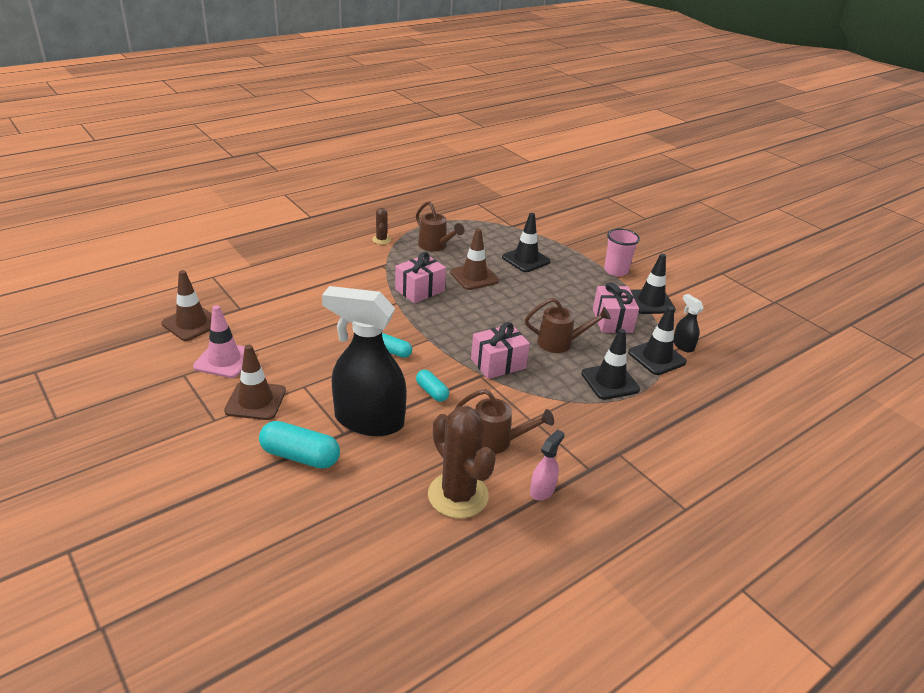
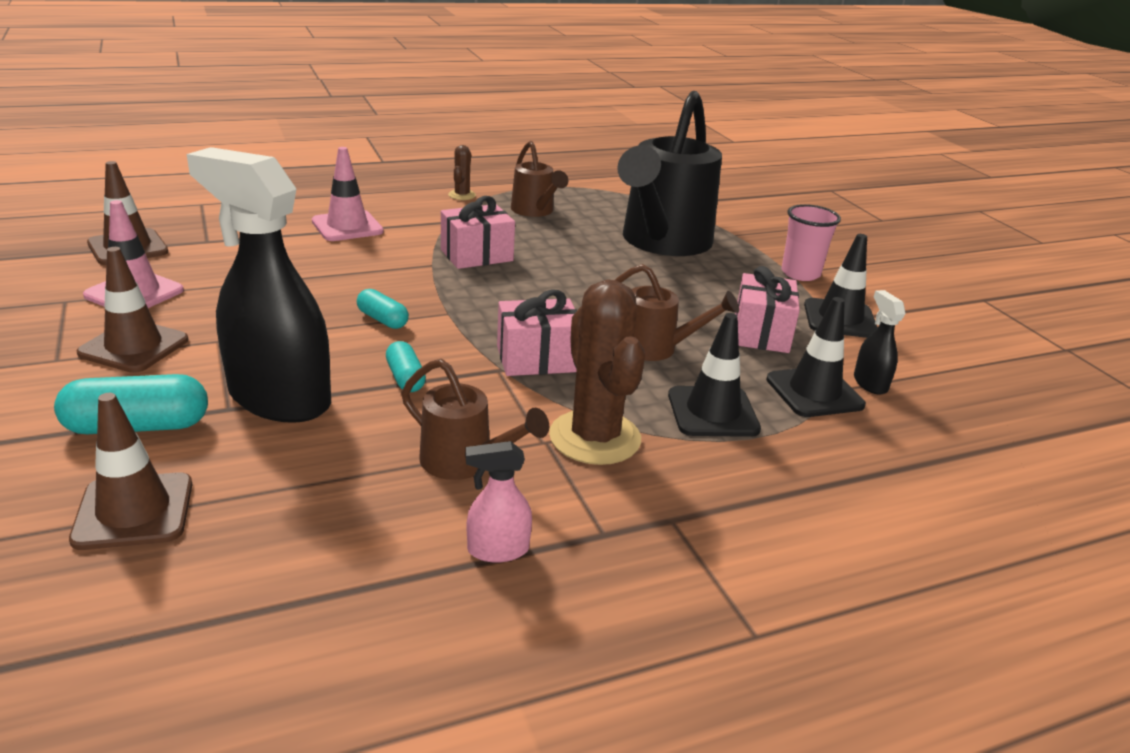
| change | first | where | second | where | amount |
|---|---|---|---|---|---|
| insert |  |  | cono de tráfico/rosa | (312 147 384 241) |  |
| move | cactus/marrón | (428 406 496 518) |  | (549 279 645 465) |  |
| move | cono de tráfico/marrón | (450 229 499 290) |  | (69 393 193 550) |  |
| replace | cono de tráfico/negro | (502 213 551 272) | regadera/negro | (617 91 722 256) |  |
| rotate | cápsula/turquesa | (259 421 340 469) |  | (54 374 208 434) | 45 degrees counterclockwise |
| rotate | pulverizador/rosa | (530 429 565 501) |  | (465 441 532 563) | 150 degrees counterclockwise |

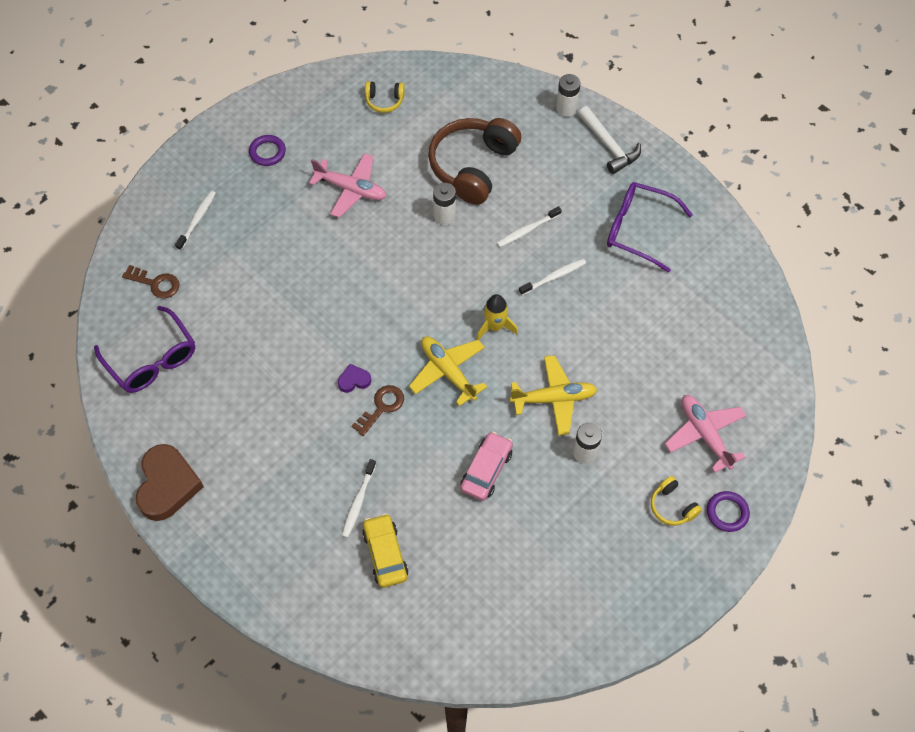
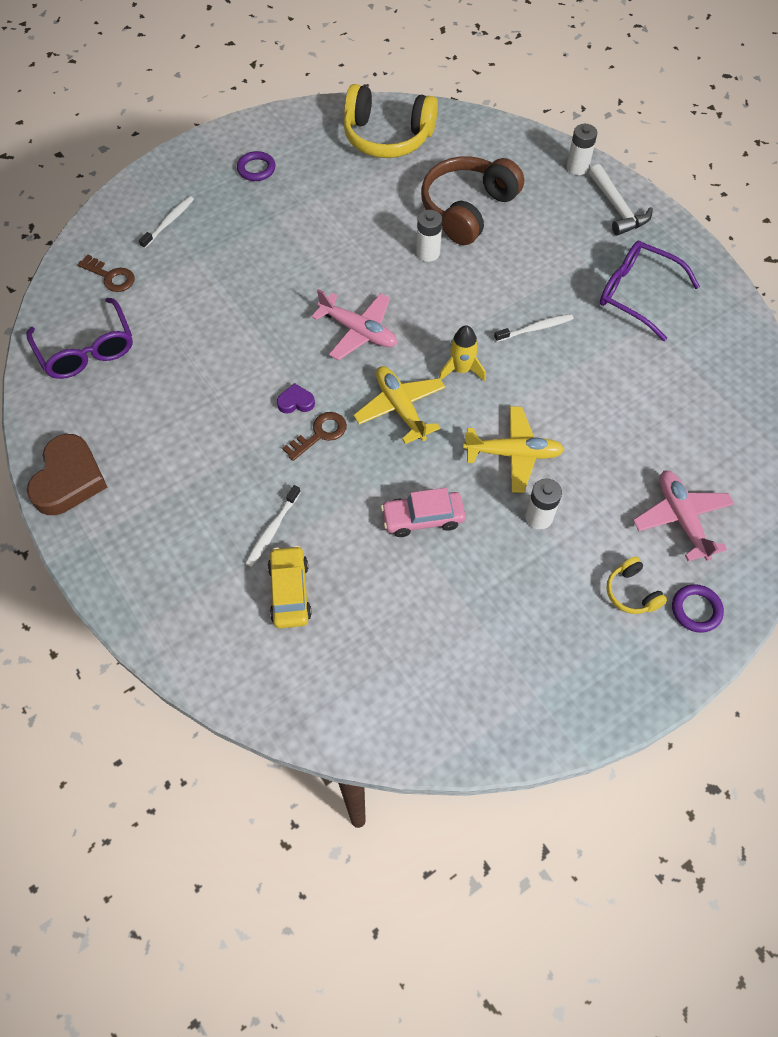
| change | first | where | second | where | amount |
|---|---|---|---|---|---|
| delete | cepillo de dientes/blanco | (497 206 562 247) |  |  |  |
| move | avión/rosa | (309 153 386 218) |  | (311 289 397 360) |  |
| rotate | coche/rosa | (460 431 513 501) |  | (381 488 465 537) | 135 degrees counterclockwise |
| resize | auriculares/amarillo | (365 81 405 113) |  | (343 84 438 158) | x2.19 |

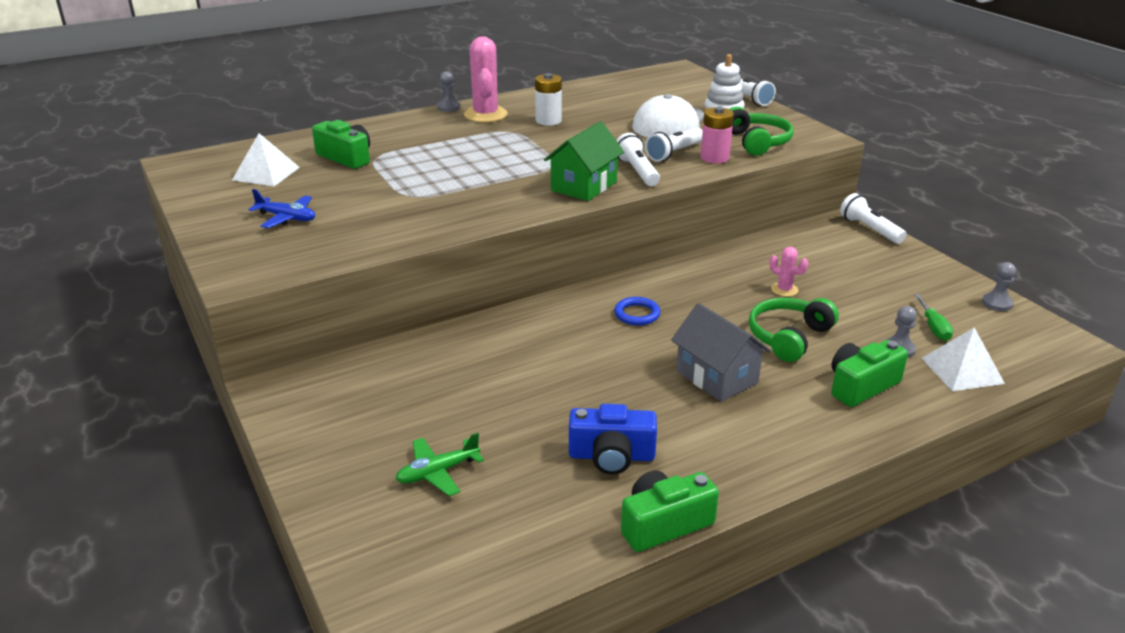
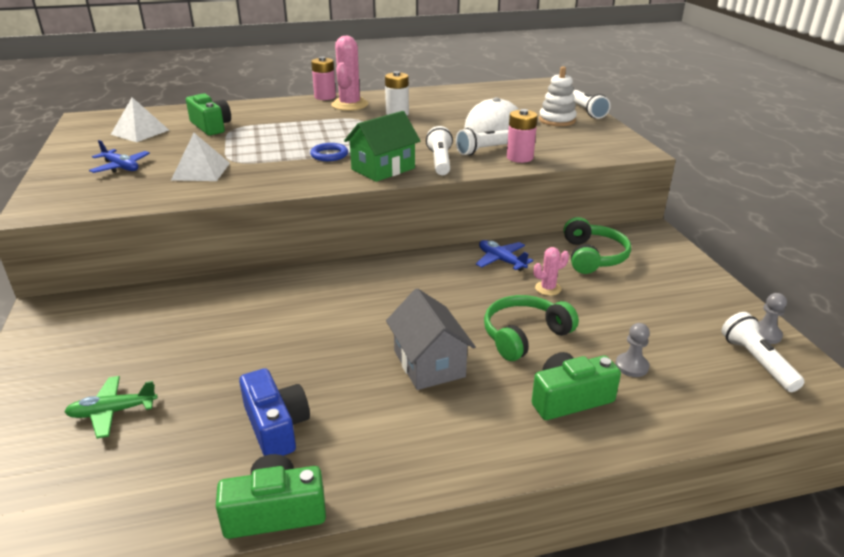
| change | first | where | second | where | amount |
|---|---|---|---|---|---|
| delete | destornillador/verde | (914 294 953 341) |  |  |  |
| insert |  |  | avión/azul | (476 240 533 271) |  |
| move | anillo/azul | (614 297 661 325) |  | (310 143 348 161) |  |
| move | auriculares/verde | (730 107 793 156) |  | (564 217 631 274) |  |
| move | lámpara de mano/blanco | (840 193 907 244) |  | (722 312 804 392) |  |
| move | pirámide/blanco | (921 328 1005 391) |  | (171 133 230 181) |  |
| replace | peón/gris | (437 71 460 112) | pila/rosa | (311 57 336 100) |  |
| rotate | cámara/azul | (569 404 657 474) |  | (239 368 310 456) | 135 degrees counterclockwise |
| rotate | cactus/rosa | (769 247 808 297) |  | (534 247 569 296) | 75 degrees counterclockwise |

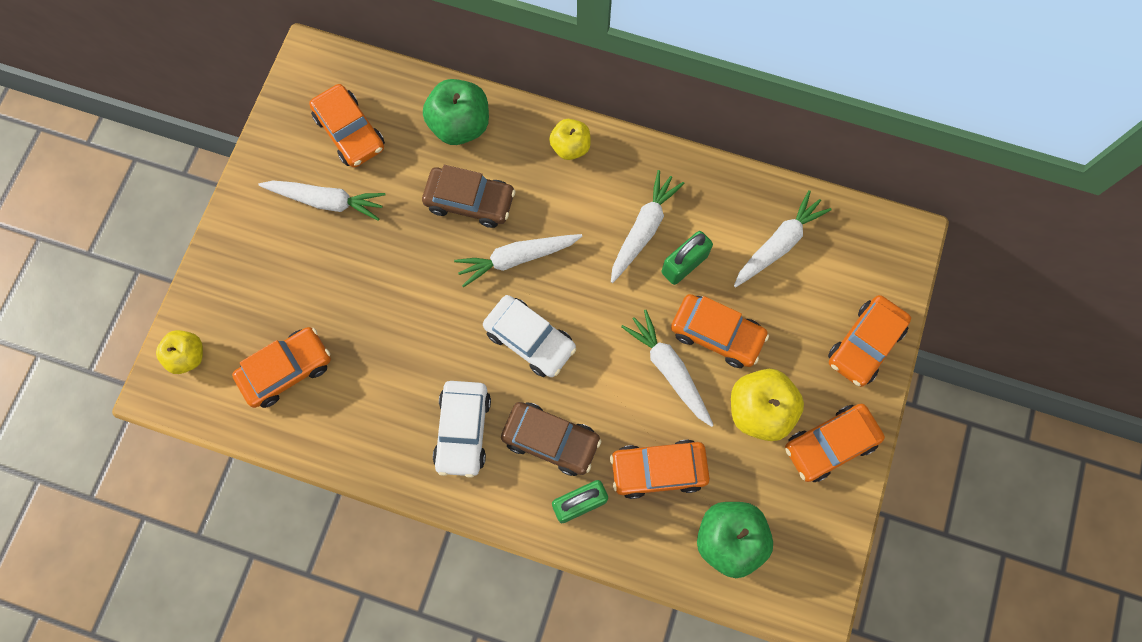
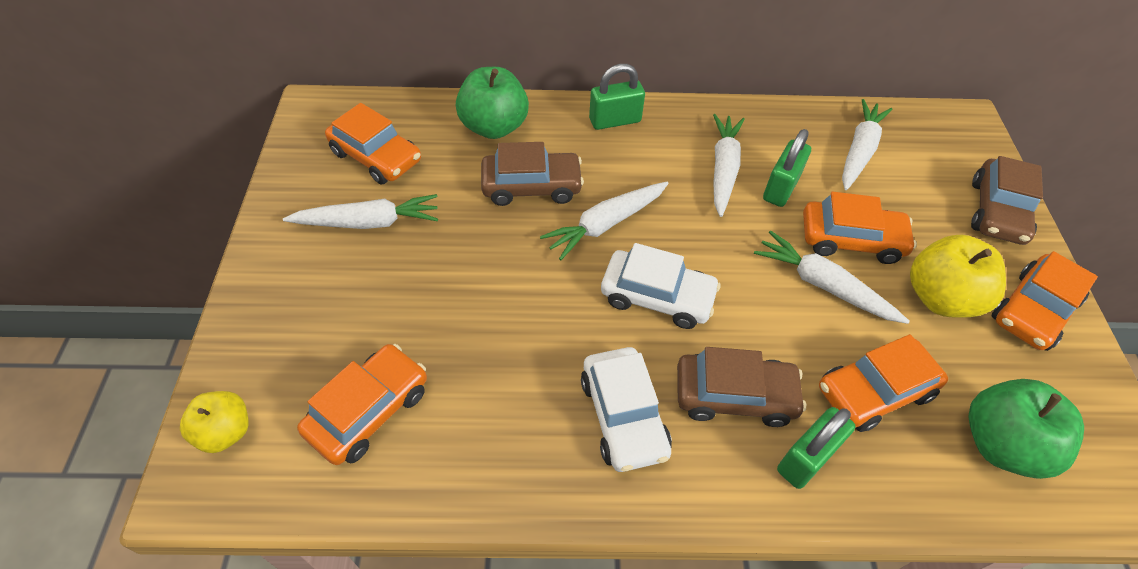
| change | first | where | second | where | amount |
|---|---|---|---|---|---|
| replace | manzana/amarillo | (549 119 591 160) | candado/verde | (589 64 645 130) |  |
| recolor | coche/naranja | (828 295 911 387) | coche/marrón | (971 156 1043 245) |  |

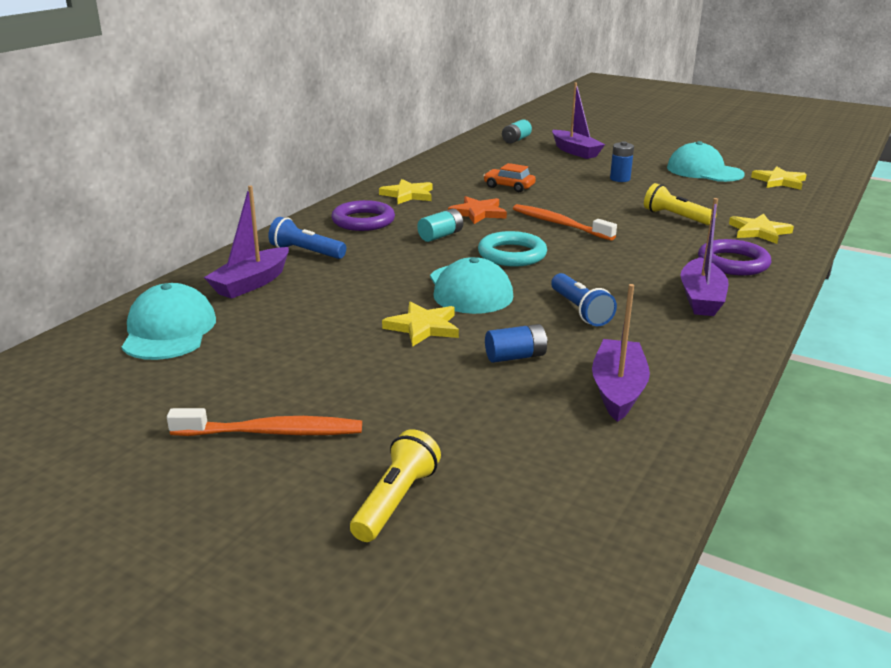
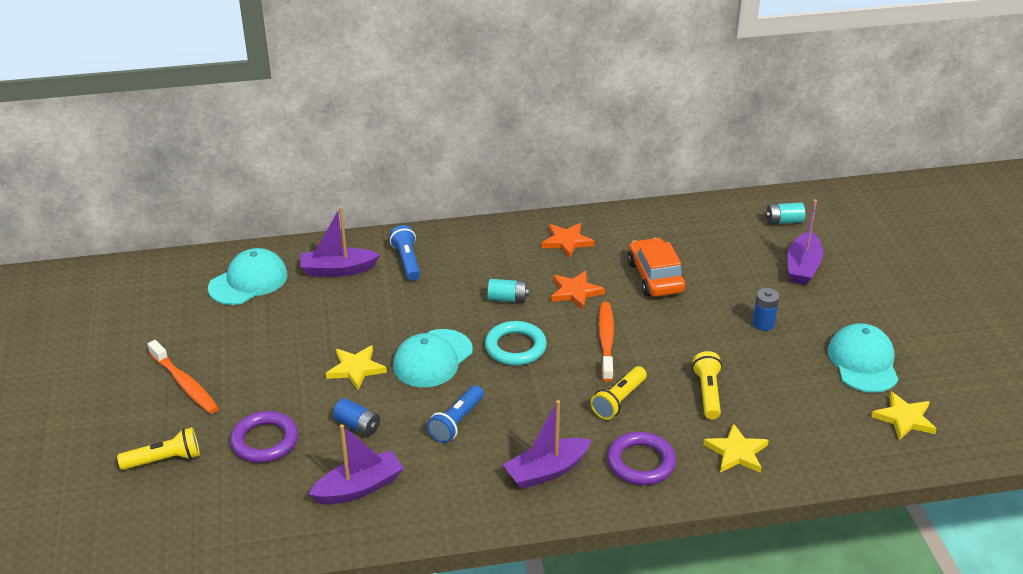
| change | first | where | second | where | amount |
|---|---|---|---|---|---|
| insert |  |  | lámpara de mano/amarillo | (591 366 647 420) |  |
| move | anillo/morado | (331 200 395 231) |  | (230 411 298 463) |  |
| recolor | estrella/amarillo | (379 179 432 204) | estrella/naranja | (541 223 595 258) |  |
| resize | coche/naranja | (483 163 536 192) |  | (627 238 686 297) | x1.61 |

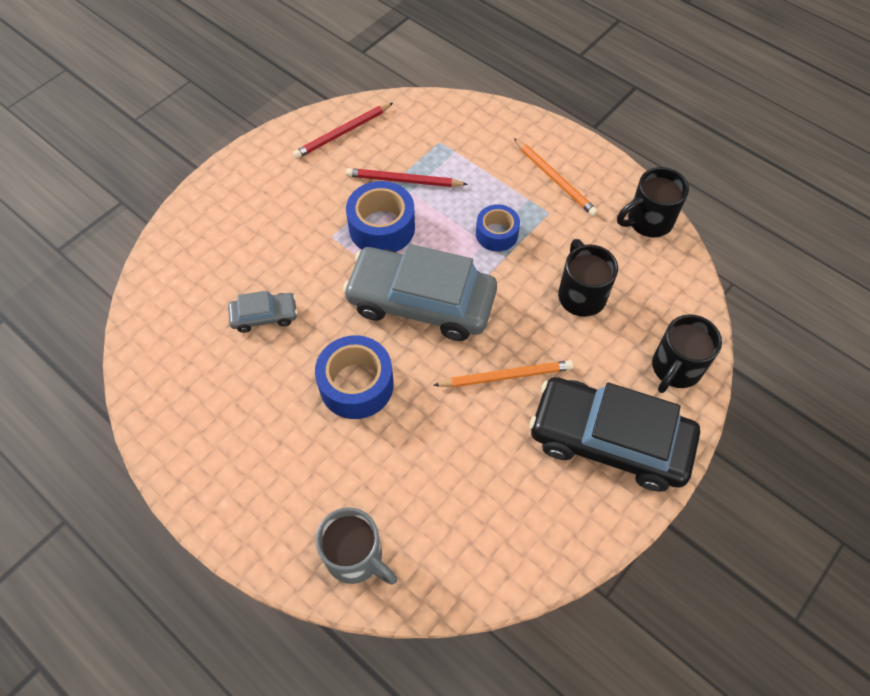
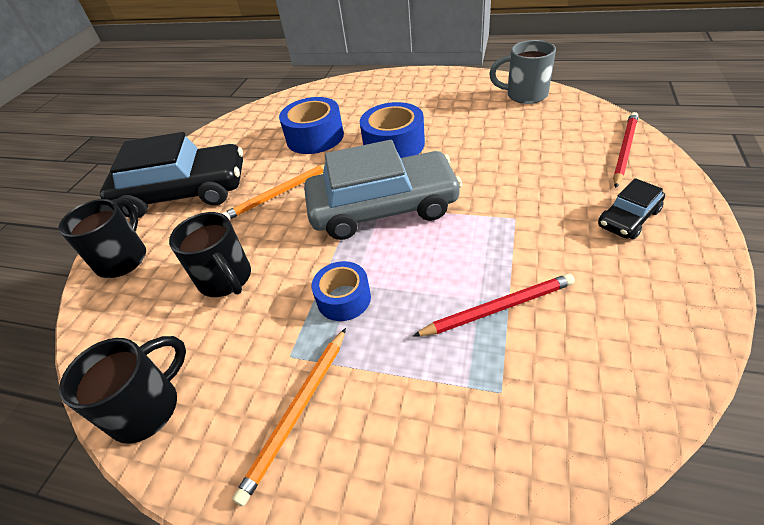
| change | first | where | second | where | amount |
|---|---|---|---|---|---|
| delete | coche/gris | (228 291 297 333) |  |  |  |
| insert |  |  | coche/negro | (598 178 665 239) |  |
| move | lápiz/rojo | (293 103 393 159) |  | (613 112 638 188) |  |
| move | taza/gris | (315 507 397 585) |  | (489 40 556 104) |  |
| move | cinta adhesiva/azul | (346 181 415 252) |  | (279 97 344 154) |  |
| rotate | lápiz/naranja | (514 138 598 216) |  | (232 328 346 506) | 90 degrees counterclockwise |

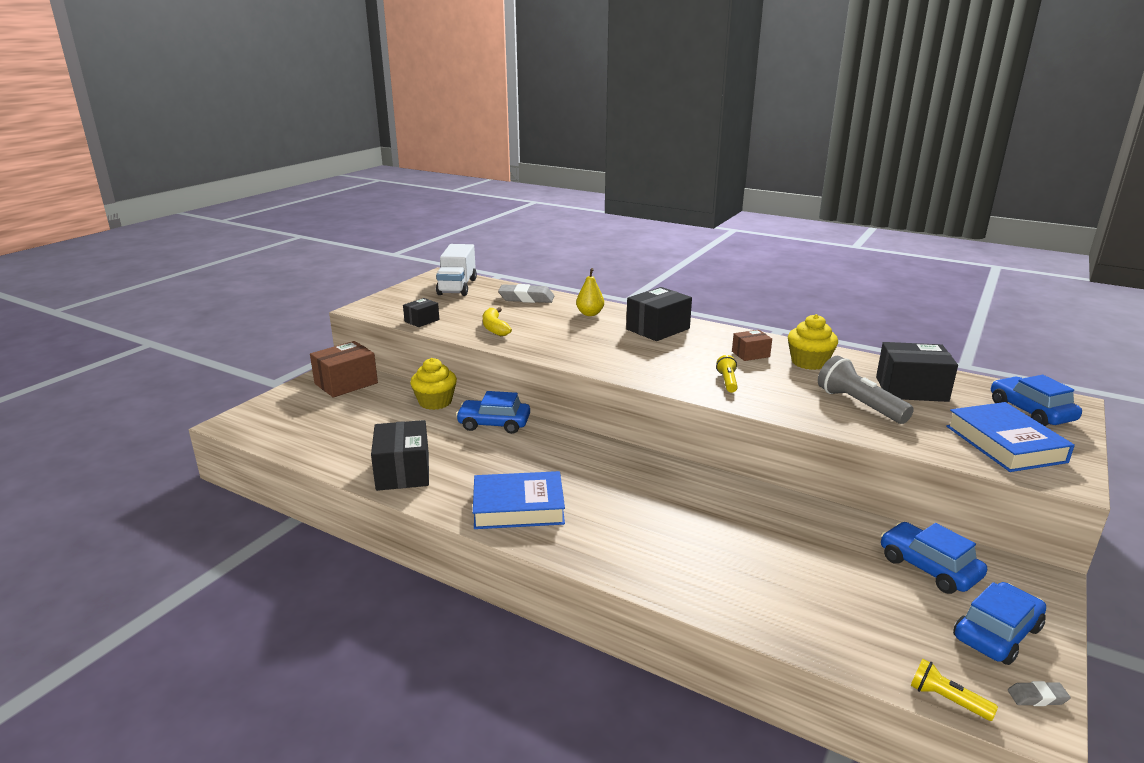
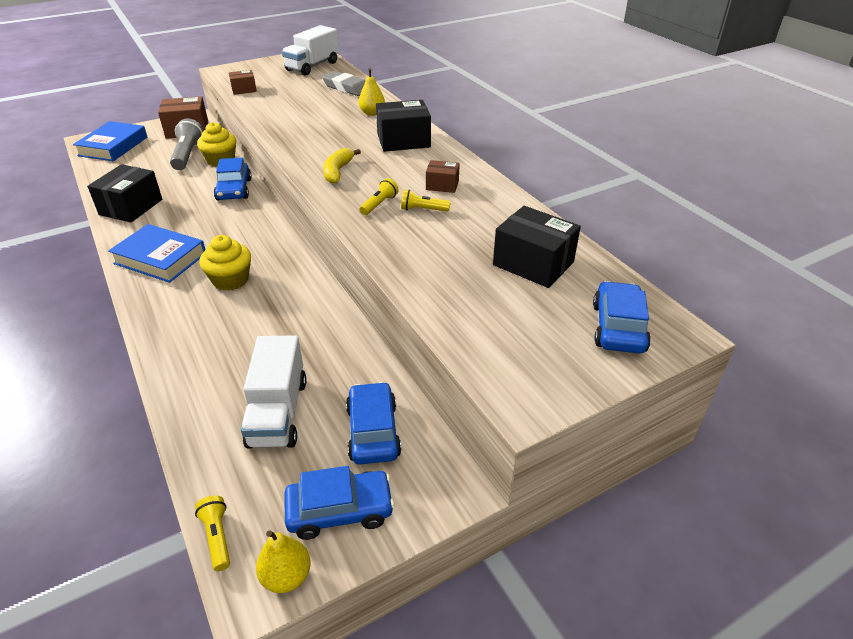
| change | first | where | second | where | amount |
|---|---|---|---|---|---|
| insert |  |  | camión/blanco | (241 335 307 448) |  |
| insert |  |  | lámpara de mano/amarillo | (401 190 451 212) |  |
| move | plátano/amarillo | (483 307 512 336) |  | (323 148 361 184) |  |
| move | magdalena/amarillo | (788 314 838 370) |  | (199 235 251 291) |  |
| move | lámpara de mano/gris | (818 356 914 424) |  | (170 118 203 170) |  |
| move | libro/azul | (946 402 1075 472) |  | (73 121 147 161) |  |
| replace | goma de borrar/gris | (1008 681 1071 706) | pera/amarillo | (256 530 311 593) |  |
| recolor | caja/negro | (403 298 439 327) | caja/marrón | (229 70 257 95) |  |
| rotate | coche/azul | (456 391 530 434) |  | (214 158 252 200) | 135 degrees counterclockwise |

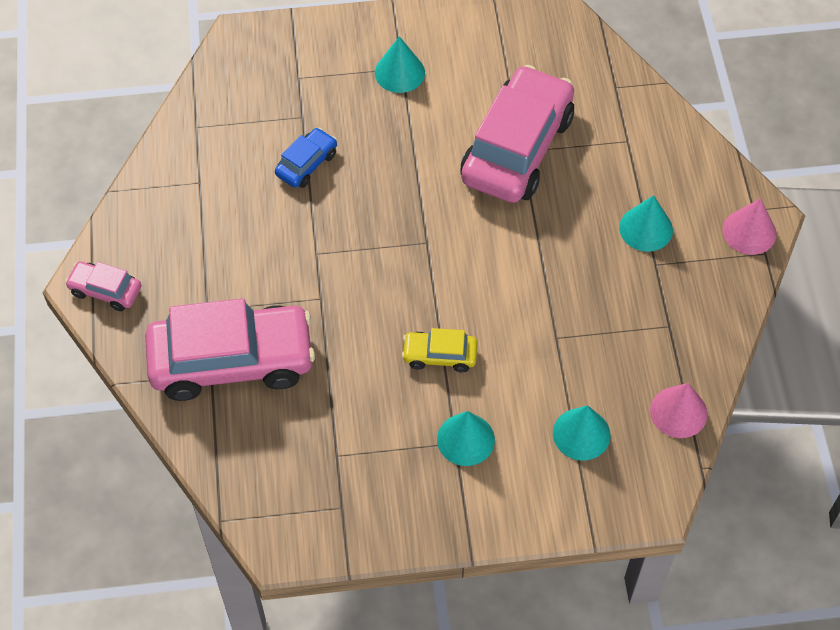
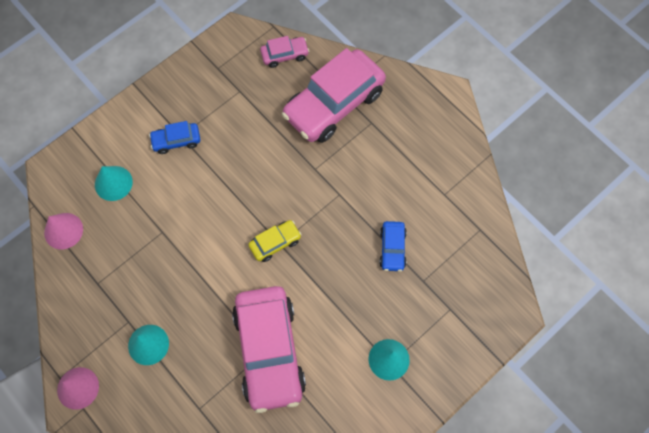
| change | first | where | second | where | amount |
|---|---|---|---|---|---|
| move | coche/rosa | (65 261 141 311) |  | (260 36 309 68) |  |
| move | coche/amarillo | (402 328 478 372) |  | (248 220 302 262) |  |
| replace | cono/turquesa | (437 411 495 466) | coche/azul | (149 121 200 154) |  |

